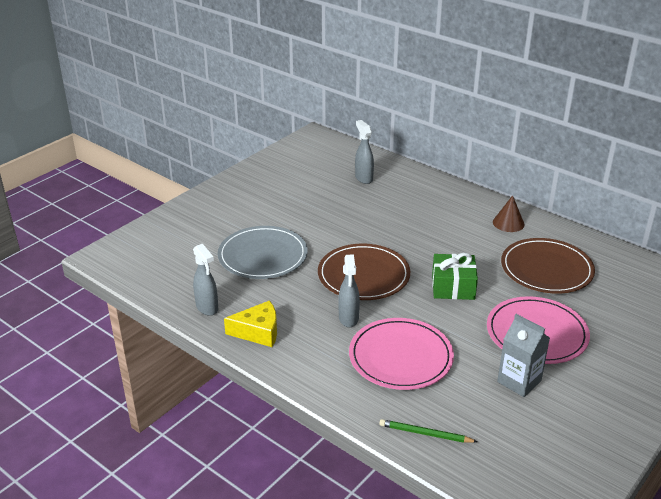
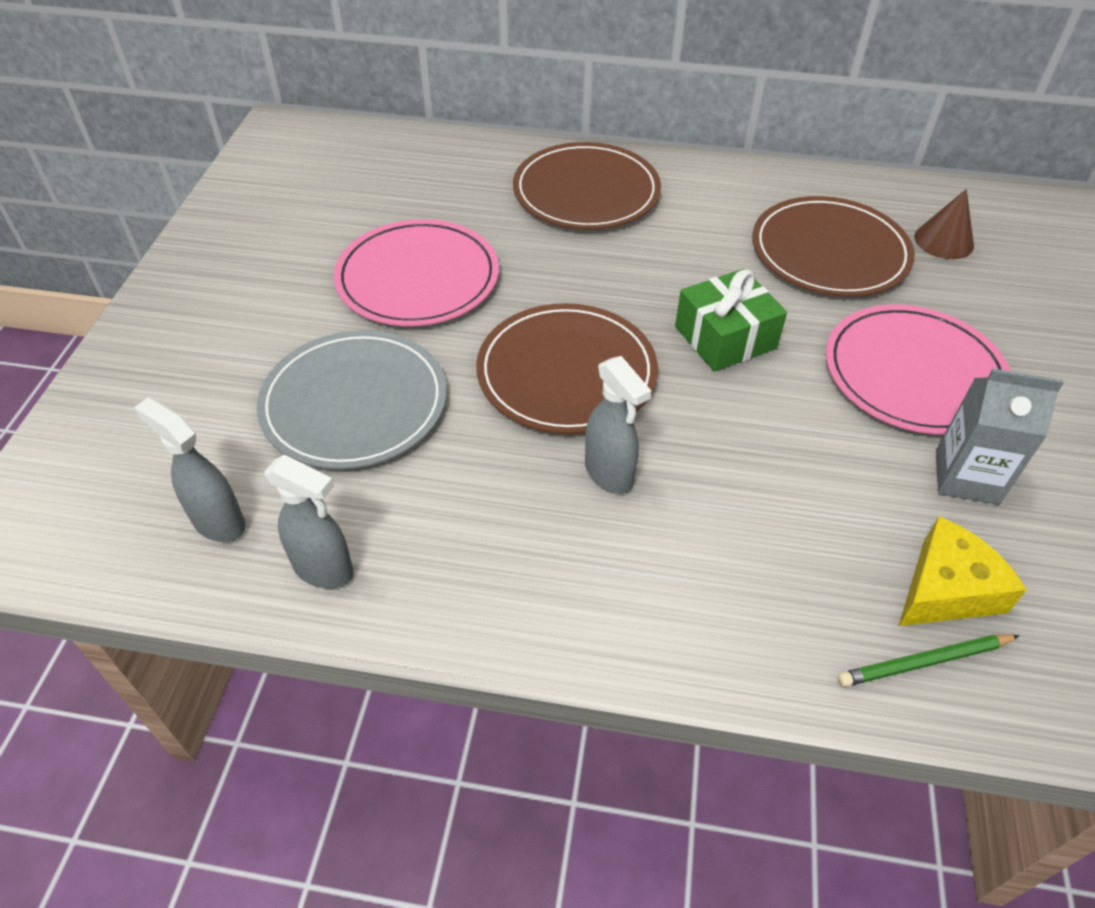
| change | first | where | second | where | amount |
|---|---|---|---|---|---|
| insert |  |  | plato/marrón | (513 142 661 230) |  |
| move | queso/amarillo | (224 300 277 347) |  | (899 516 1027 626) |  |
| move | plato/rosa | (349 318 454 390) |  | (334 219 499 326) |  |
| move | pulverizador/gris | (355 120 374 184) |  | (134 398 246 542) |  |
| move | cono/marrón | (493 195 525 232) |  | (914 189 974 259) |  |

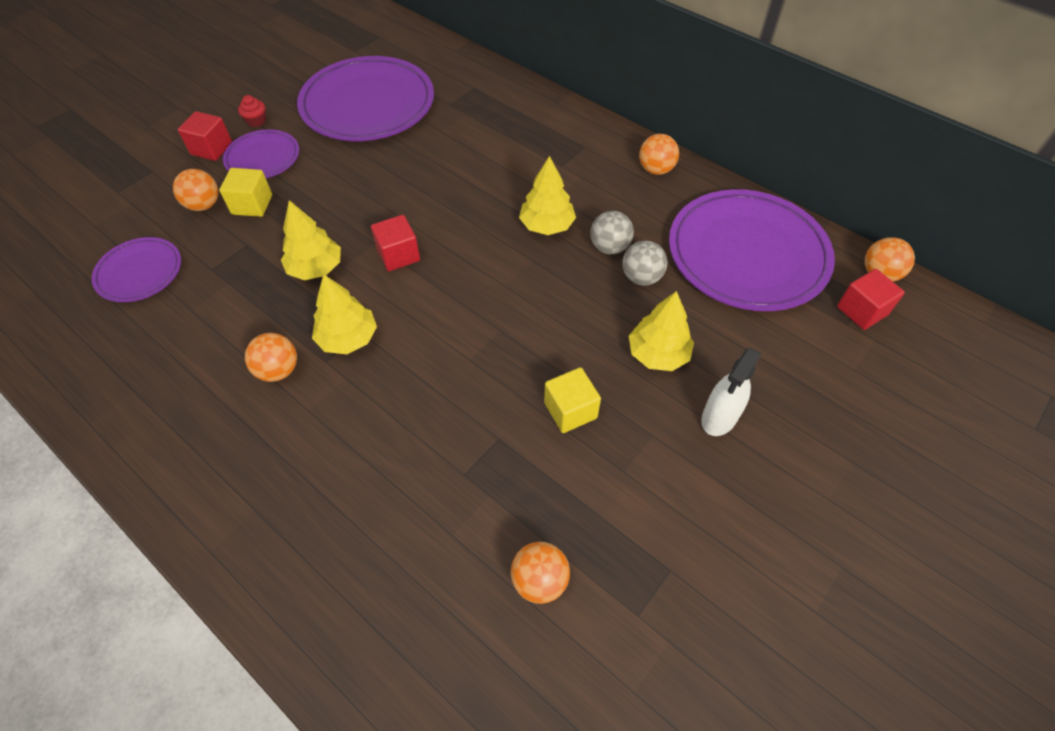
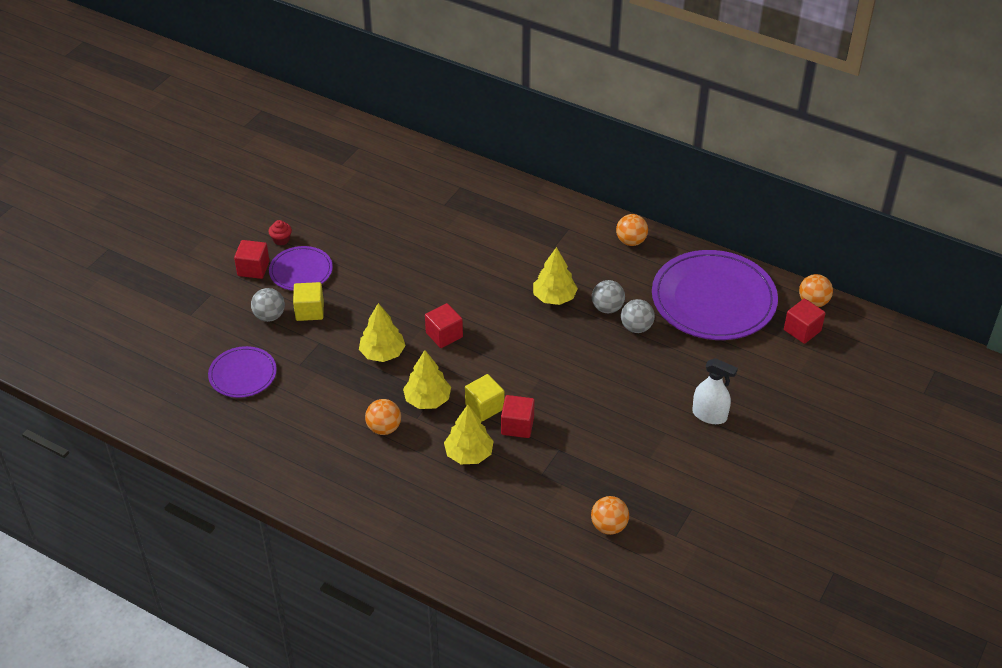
| change | first | where | second | where | amount |
|---|---|---|---|---|---|
| delete | plato/morado | (297 56 434 141) |  |  |  |
| insert |  |  | cubo/rojo | (501 395 535 438) |  |
| move | cubo/amarillo | (544 367 601 433) |  | (465 374 505 421) |  |
| move | árbol/amarillo | (629 291 694 371) |  | (444 405 494 464) |  |
| recolor | pelota/naranja | (173 169 218 211) | pelota/gris | (251 288 285 322) |  |
| rotate | pulverizador/blanco | (701 347 761 436) |  | (692 358 738 424) | 90 degrees counterclockwise |

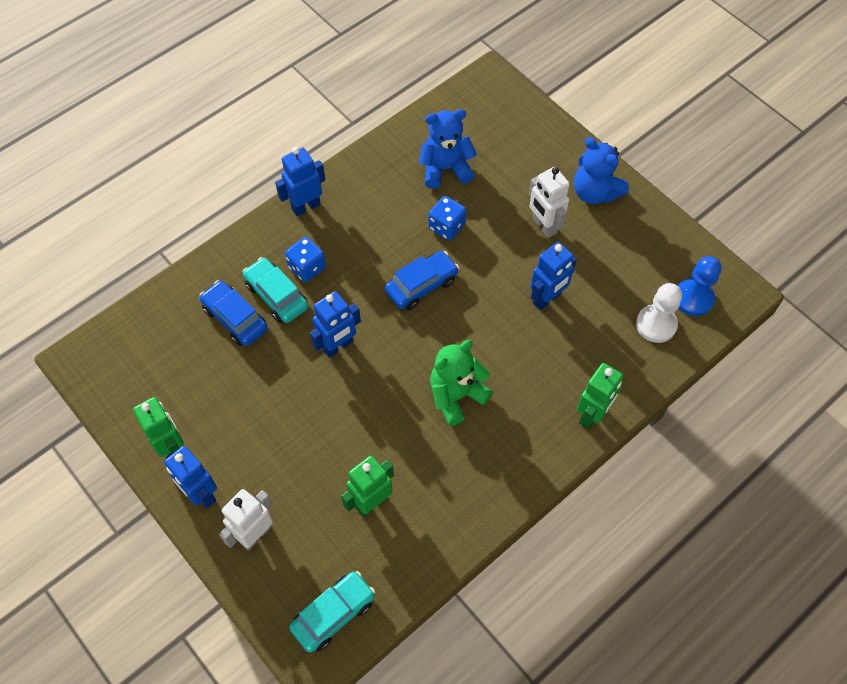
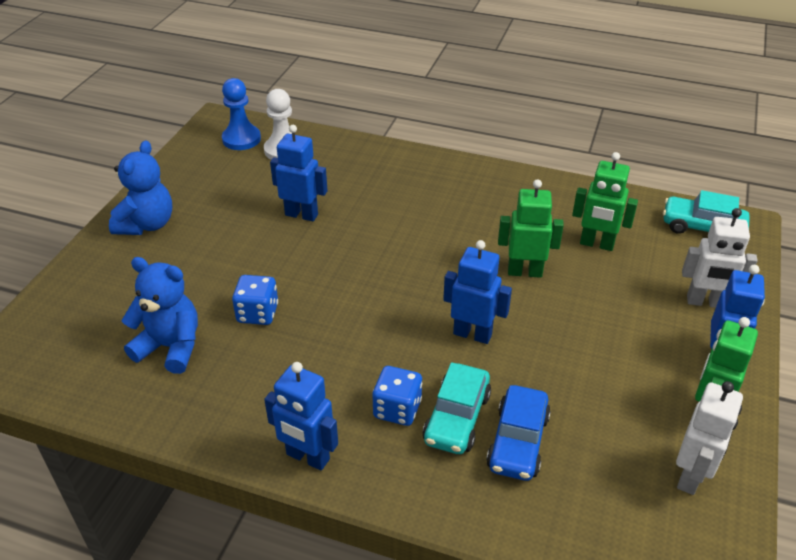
| change | first | where | second | where | amount |
|---|---|---|---|---|---|
| delete | coche/azul | (385 251 459 310) |  |  |  |
| delete | osito/verde | (430 340 493 426) |  |  |  |
| move | robot/blanco | (529 167 570 238) |  | (676 381 743 495) |  |
| move | robot/verde | (577 363 623 429) |  | (498 179 564 278) |  |
| rotate | osito/azul | (419 109 477 189) |  | (122 257 198 374) | 150 degrees clockwise |

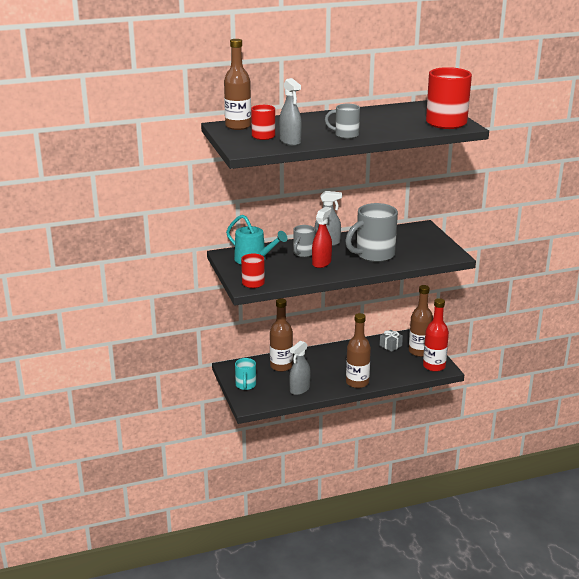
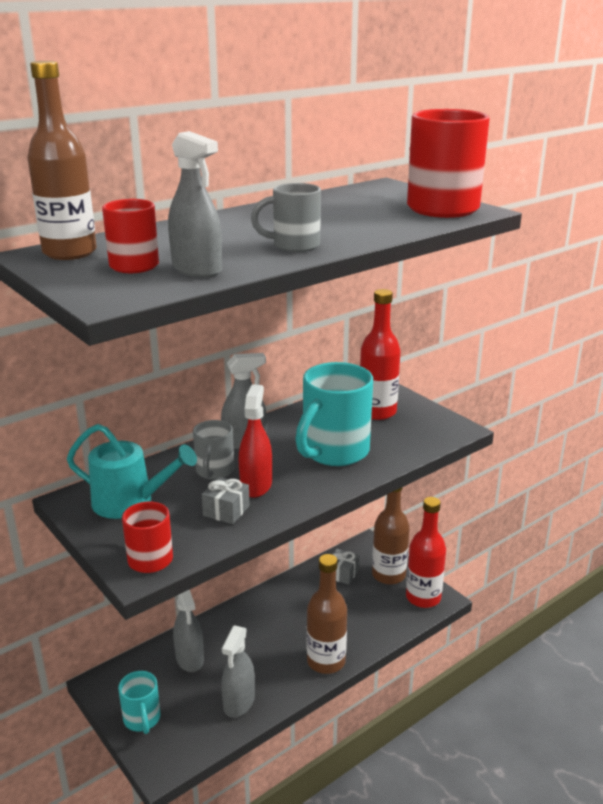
| change | first | where | second | where | amount |
|---|---|---|---|---|---|
| insert |  |  | regalo/gris | (202 477 250 524) |  |
| insert |  |  | botella/rojo | (360 289 400 420) |  |
| replace | botella/marrón | (270 298 293 372) | pulverizador/gris | (173 589 204 672) |  |
| recolor | taza/gris | (345 203 398 262) | taza/turquesa | (295 362 373 466) |  |

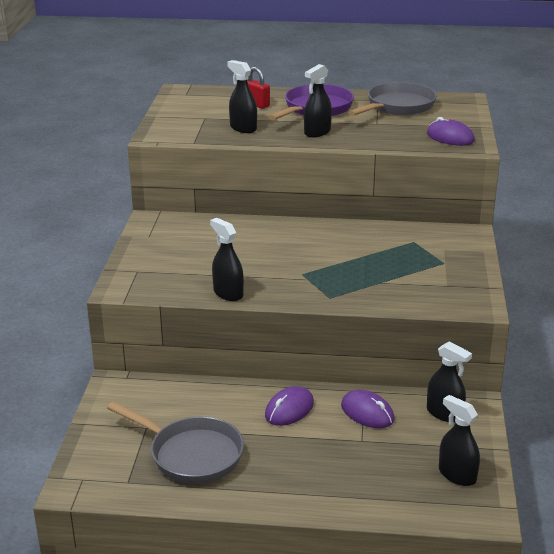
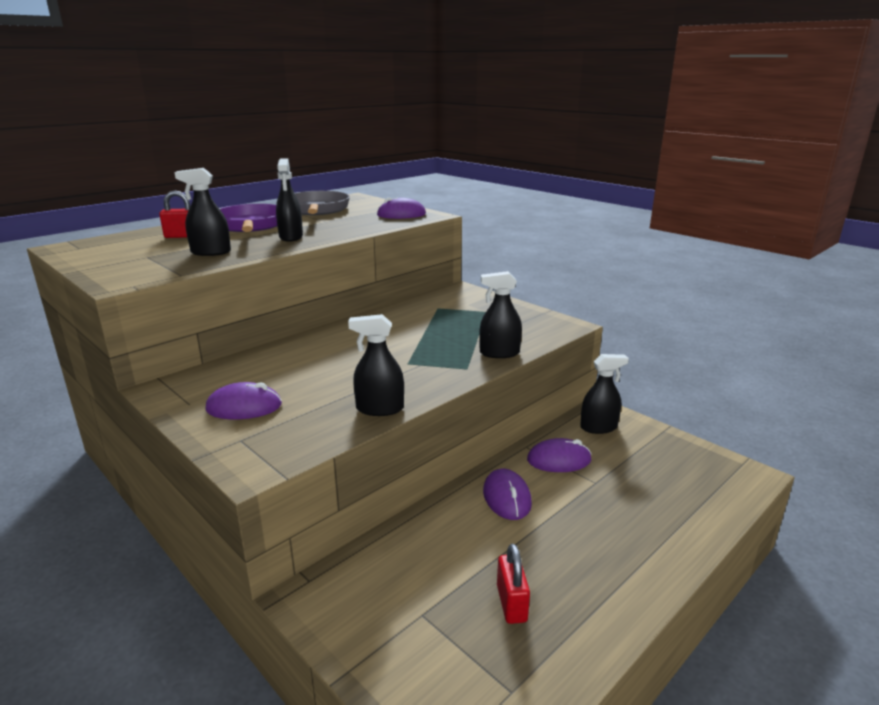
| change | first | where | second | where | amount |
|---|---|---|---|---|---|
| insert |  |  | ratón/morado | (205 382 282 419) |  |
| move | pulverizador/negro | (439 395 480 486) |  | (479 271 522 358) |  |
| replace | sartén/gris | (107 401 244 484) | candado/rojo | (497 544 530 624) |  |

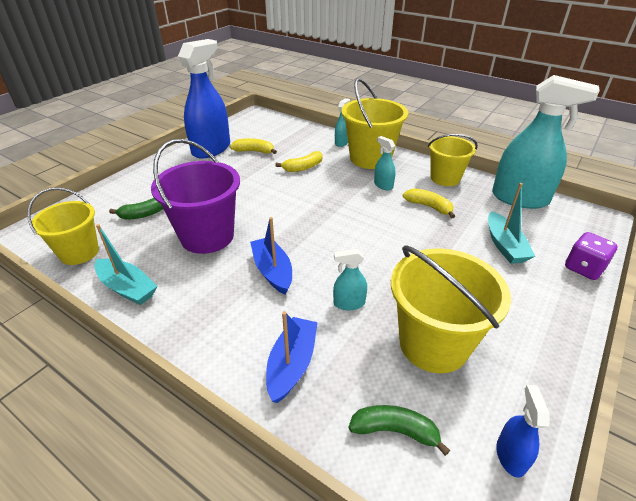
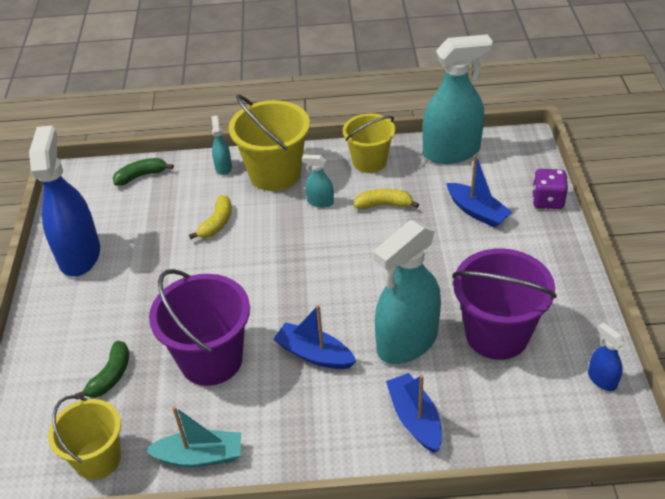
| change | first | where | second | where | amount |
|---|---|---|---|---|---|
| delete | plátano/amarillo | (230 138 277 154) |  |  |  |
| move | plátano/verde | (349 405 450 456) |  | (113 158 174 186) |  |
| recolor | balde/amarillo | (391 245 511 373) | balde/morado | (452 248 557 360) |  |
| recolor | barco/turquesa | (488 183 535 264) | barco/azul | (446 154 513 228) |  |
| resize | pulverizador/turquesa | (333 249 367 310) |  | (373 220 441 364) | x2.28 |

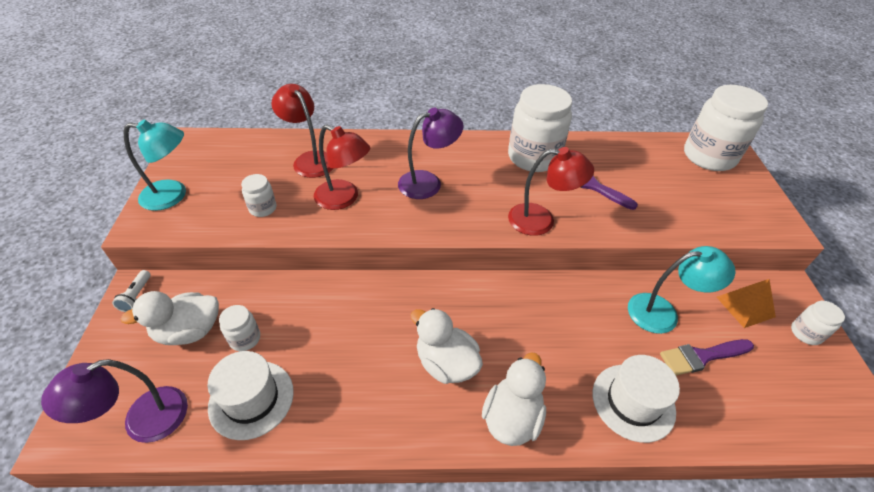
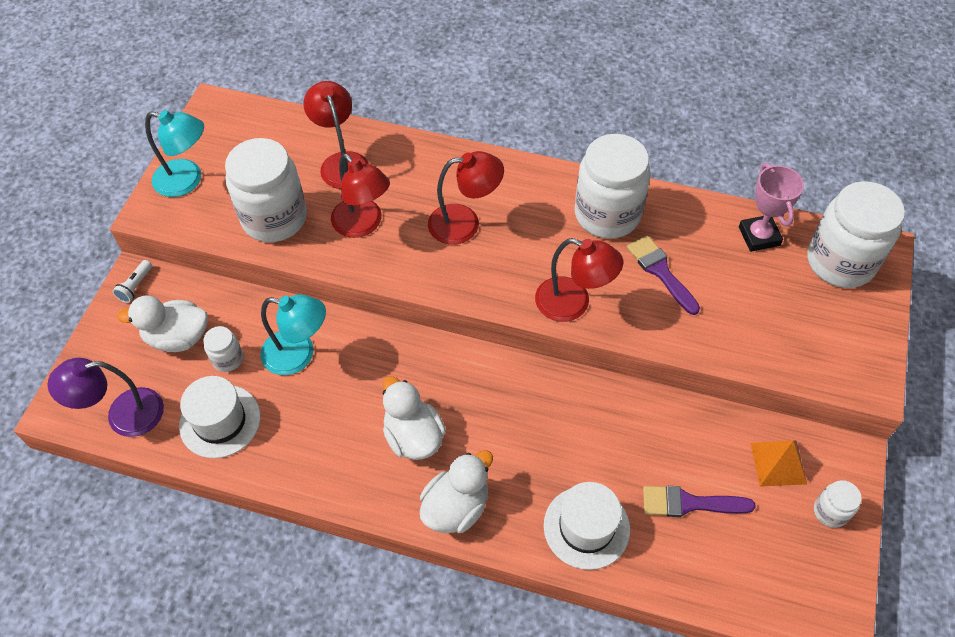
| change | first | where | second | where | amount |
|---|---|---|---|---|---|
| insert |  |  | trofeo/rosa | (739 163 804 252) |  |
| move | lámpara/turquesa | (628 246 735 334) |  | (260 295 326 375) |  |
| recolor | lámpara/morado | (398 108 463 199) | lámpara/rojo | (428 151 504 245) |  |
| resize | tarro/blanco | (241 174 276 217) |  | (225 138 307 242) | x2.19 |

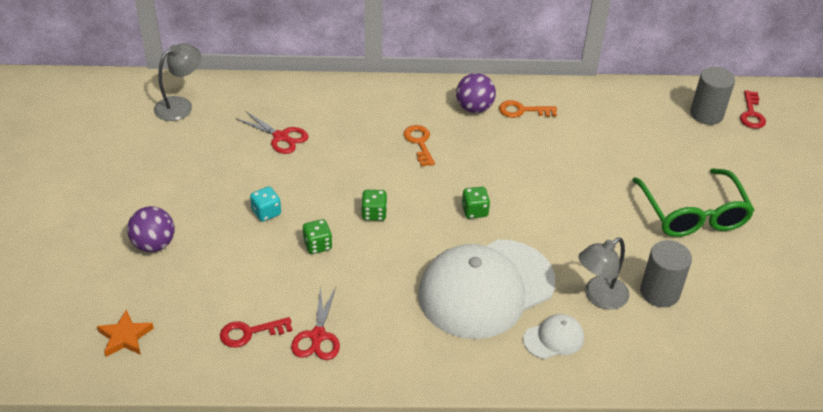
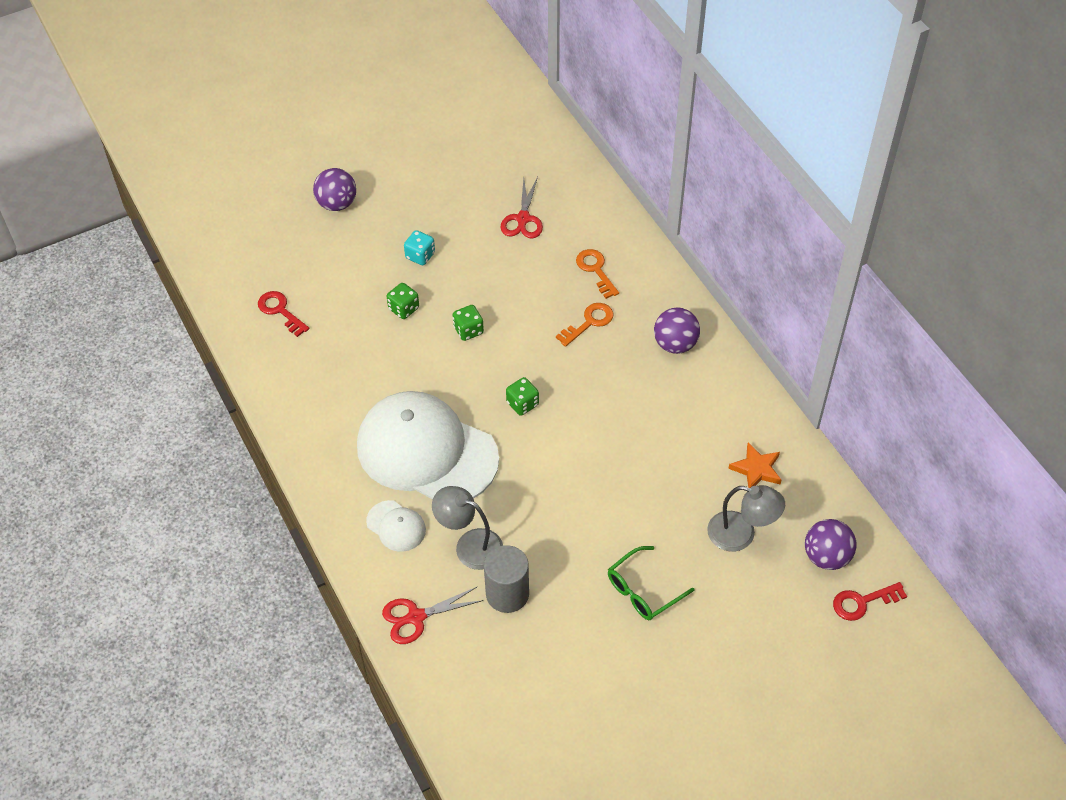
| change | first | where | second | where | amount |
|---|---|---|---|---|---|
| move | estrella/naranja | (97 309 154 357) |  | (728 443 781 488) |  |
| move | lámpara/gris | (154 44 201 121) |  | (707 485 785 552) |  |
| move | tijeras/rojo | (291 285 340 360) |  | (382 587 483 644) |  |
| move | llave/naranja | (499 100 557 118) |  | (576 249 619 299) |  |
| replace | cilindro/gris | (690 67 735 125) | pelota/morado | (805 519 857 570) |  |
| resize | gafas/verde | (632 168 755 237) |  | (608 546 694 620) | x0.60 |

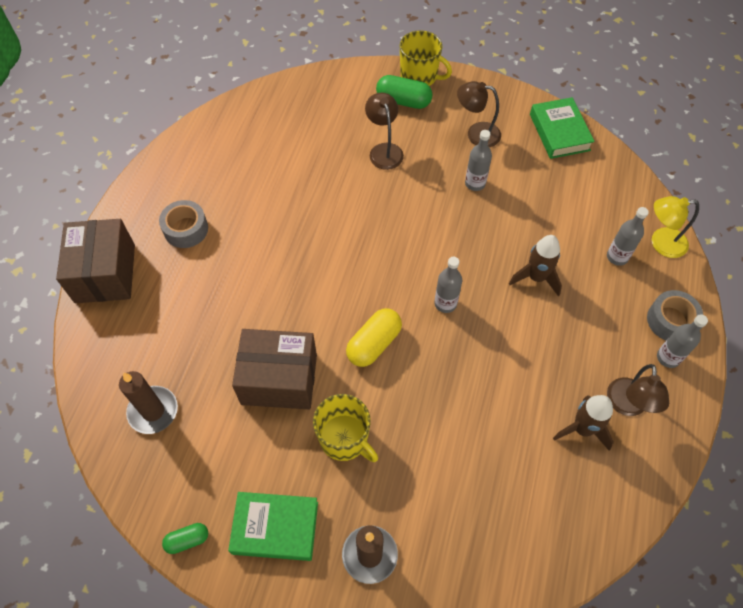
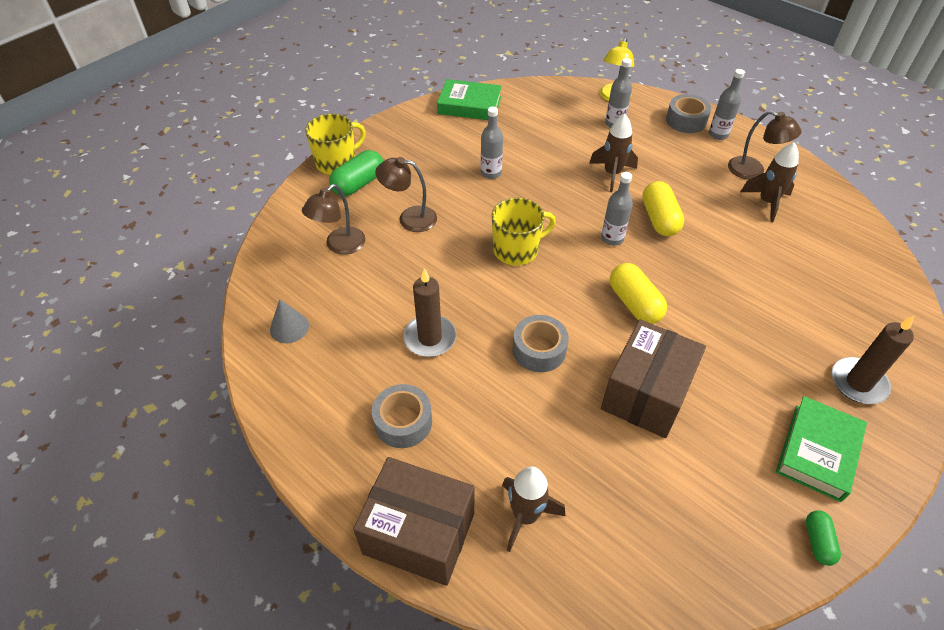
| change | first | where | second | where | amount |
|---|---|---|---|---|---|
| insert |  |  | cono/gris | (270 299 309 343) |  |
| insert |  |  | cohete/marrón | (502 466 565 552) |  |
| insert |  |  | cinta adhesiva/gris | (513 315 569 372) |  |
| insert |  |  | cápsula/amarillo | (642 181 684 236) |  |
| move | vela/marrón | (119 371 178 434) |  | (403 268 456 357) |  |
| move | taza/amarillo | (313 394 378 462) |  | (492 198 556 265) |  |
| move | lámpara/marrón | (457 81 501 147) |  | (302 184 365 255) |  |

